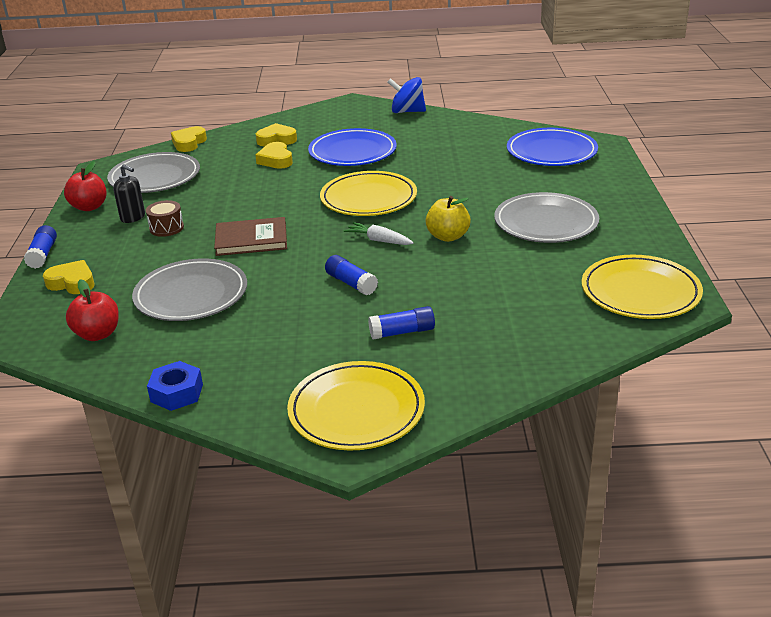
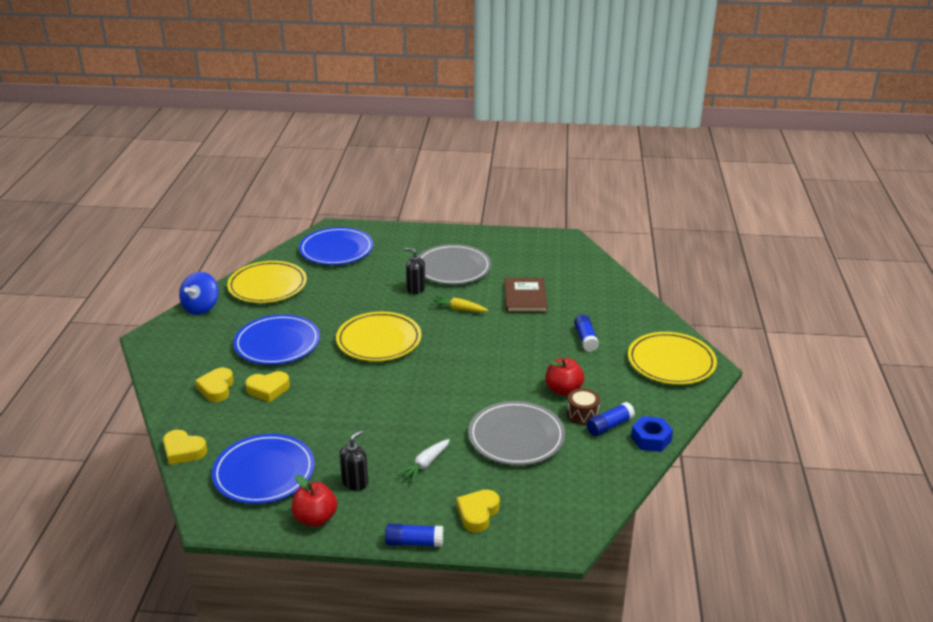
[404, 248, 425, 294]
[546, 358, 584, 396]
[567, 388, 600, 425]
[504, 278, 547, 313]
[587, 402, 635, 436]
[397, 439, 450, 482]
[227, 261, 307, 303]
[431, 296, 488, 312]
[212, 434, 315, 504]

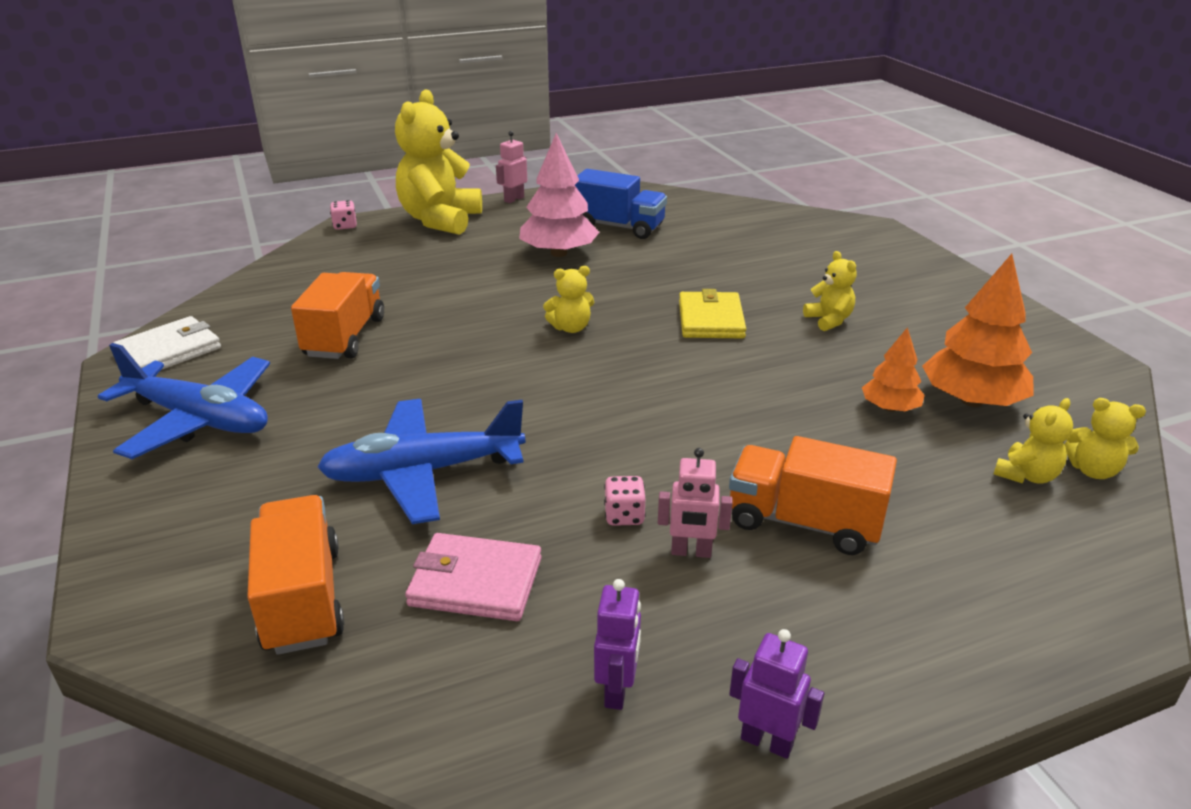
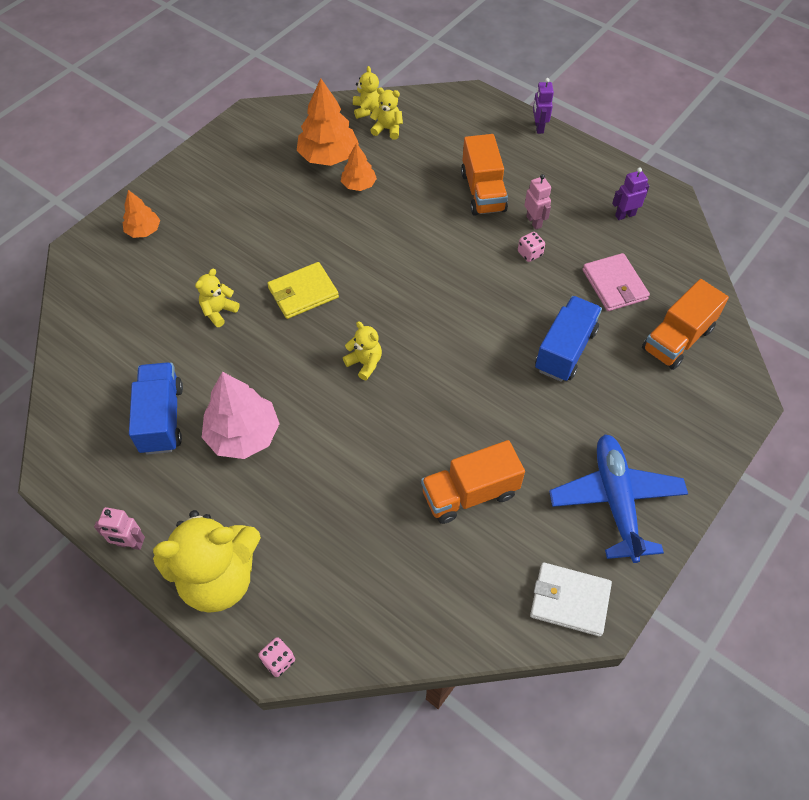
[122, 190, 160, 238]
[533, 78, 554, 134]
[195, 269, 239, 327]
[535, 296, 602, 382]

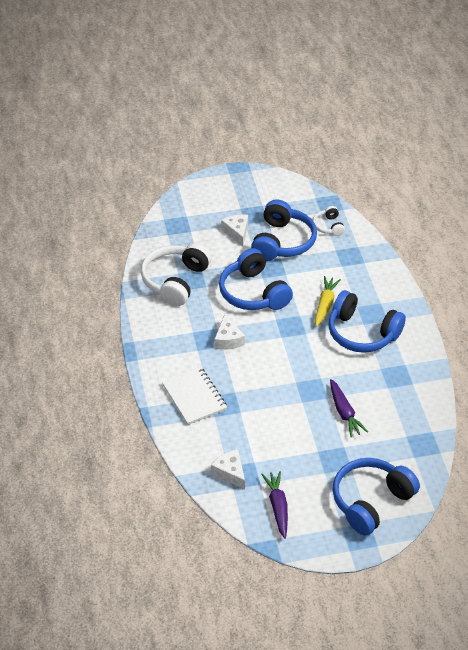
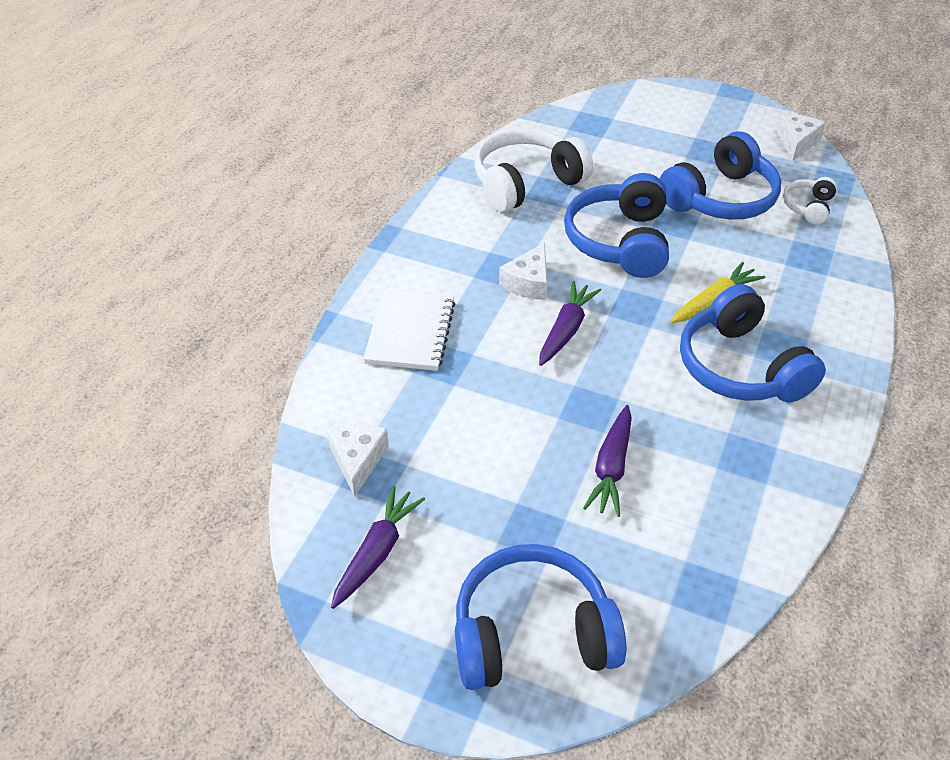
[539, 281, 601, 366]
[777, 114, 825, 161]

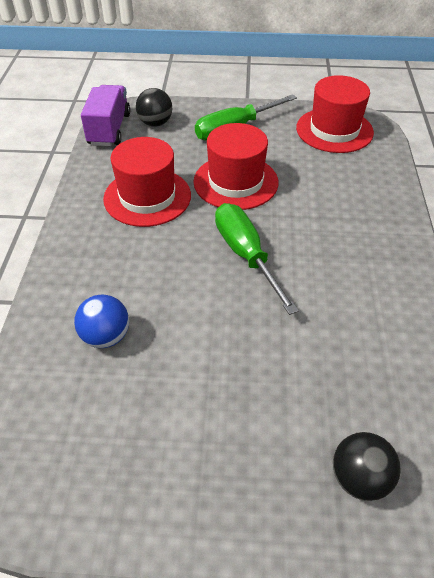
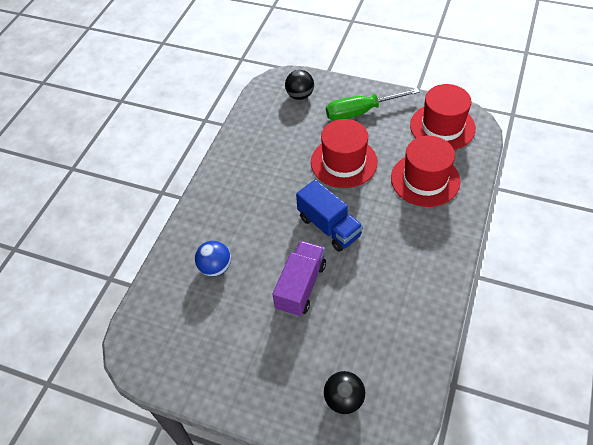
[272, 241, 326, 317]
[391, 136, 461, 207]
[296, 180, 363, 252]

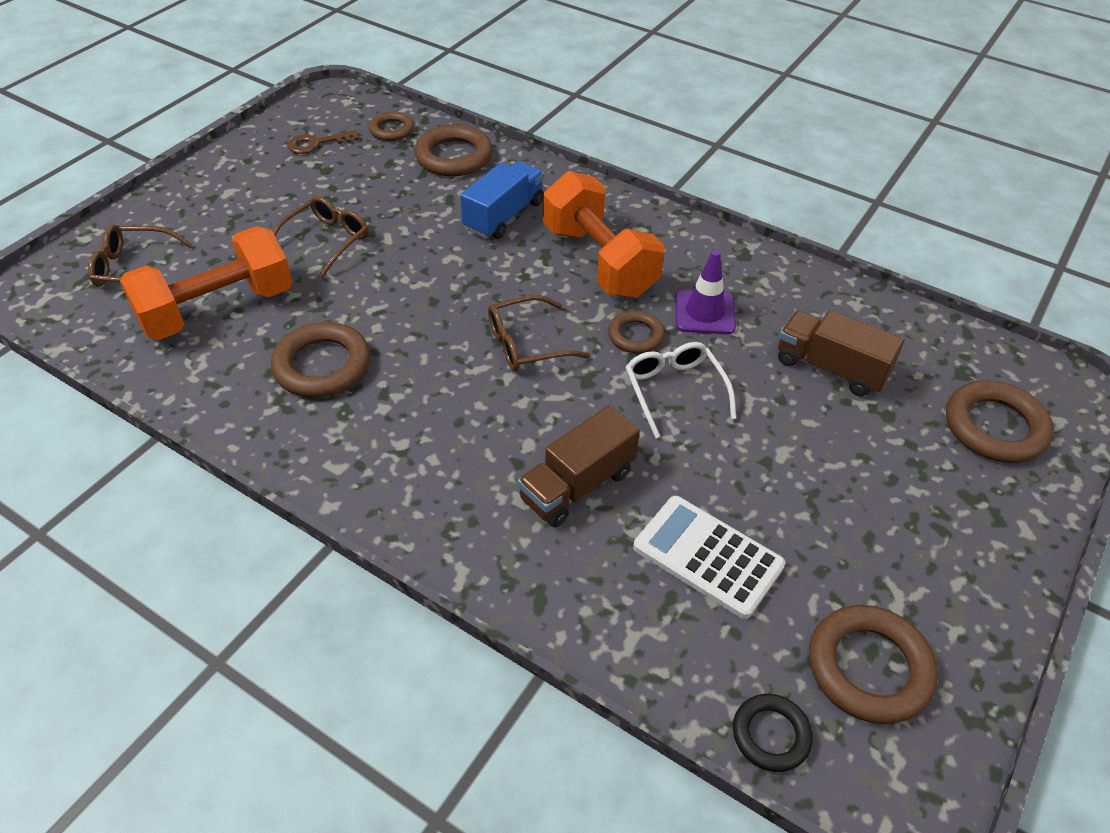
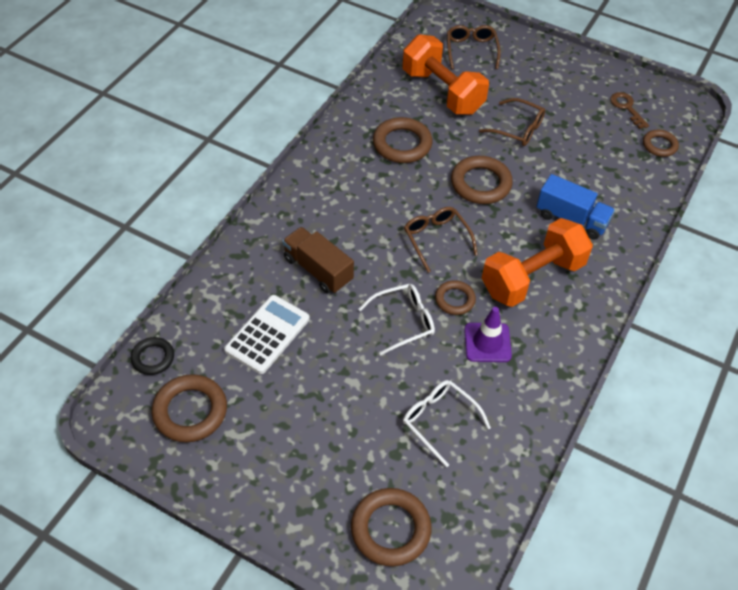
[451, 156, 513, 204]
[403, 380, 491, 467]

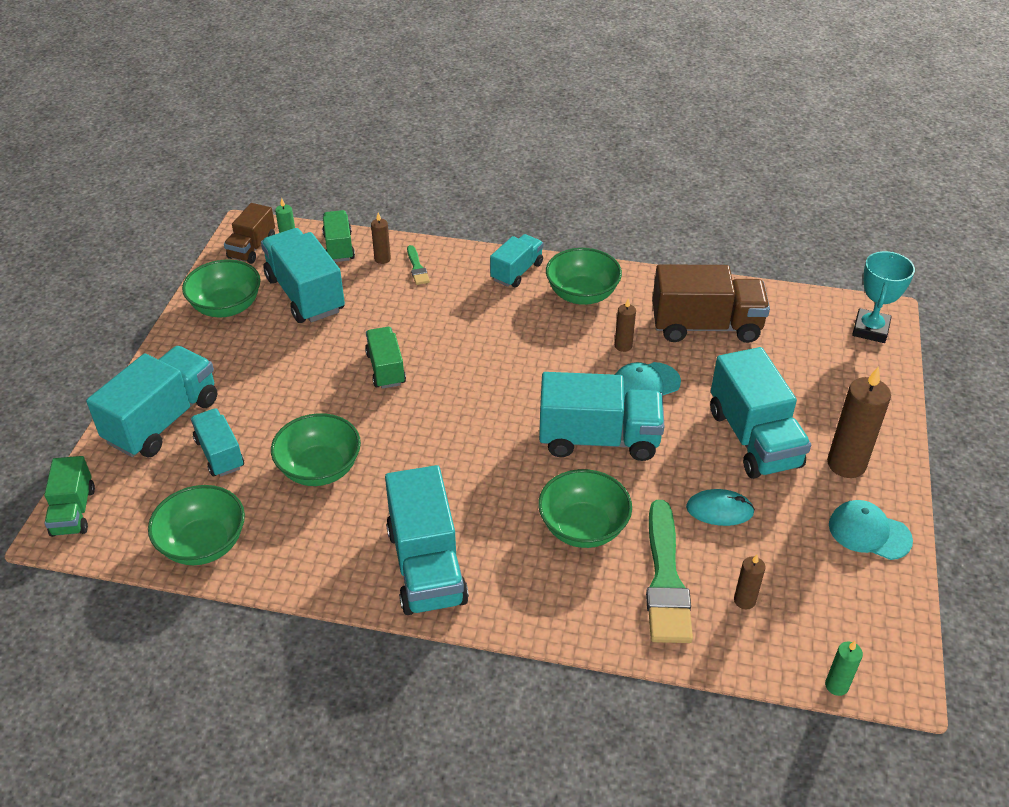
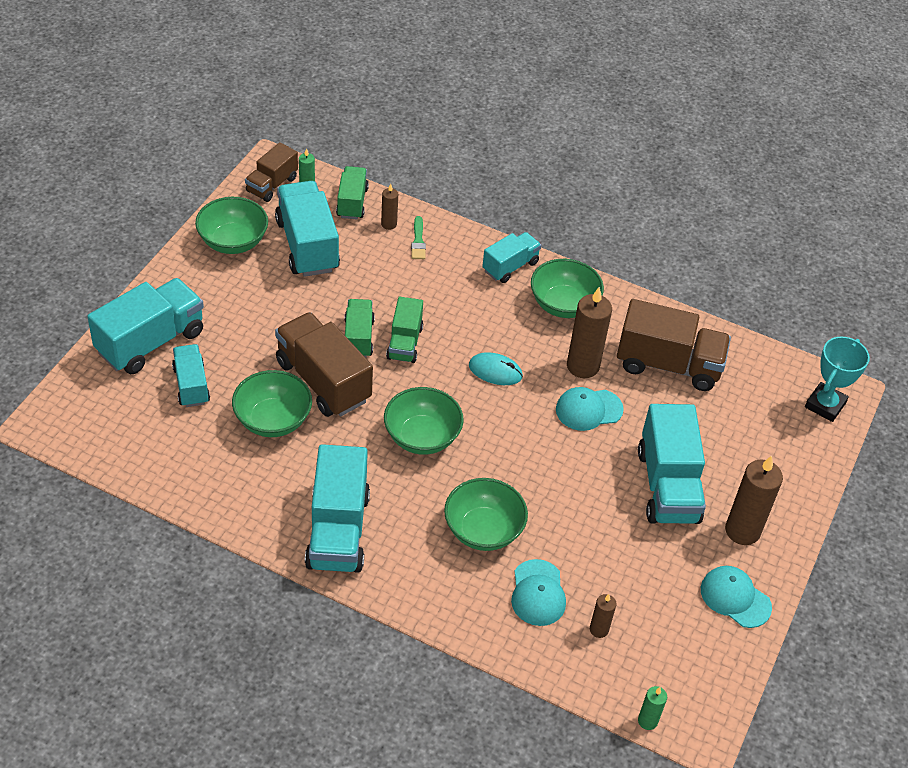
[539, 372, 664, 461] (first image)
[275, 312, 373, 417]
[386, 297, 423, 363]
[384, 387, 464, 455]
[469, 352, 523, 385]
[511, 559, 566, 626]
[567, 287, 612, 378]

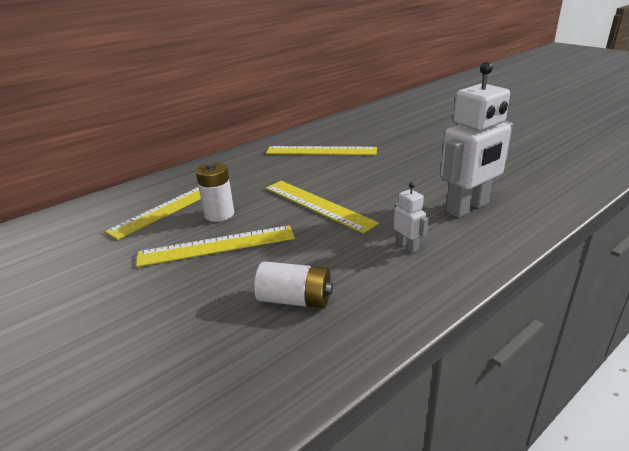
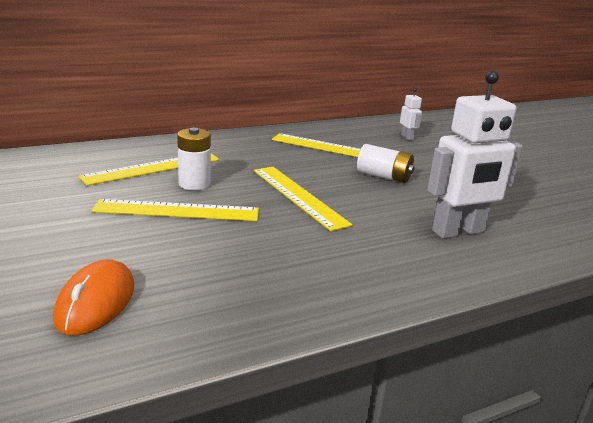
[53, 259, 134, 336]
[357, 144, 415, 183]
[400, 88, 422, 140]

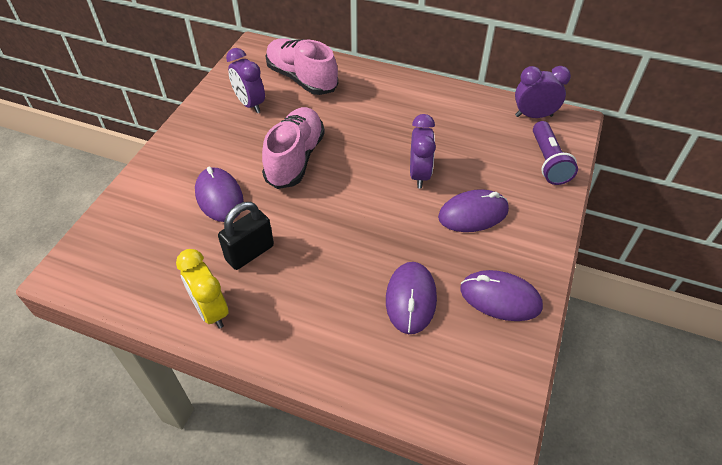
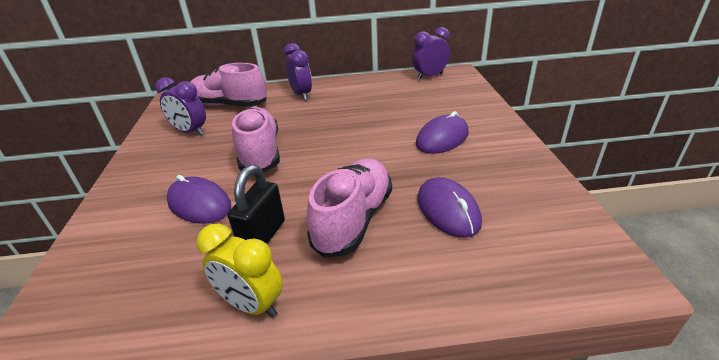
[460, 270, 543, 321] (first image)
[533, 121, 578, 185] (first image)
[307, 159, 392, 258]
[284, 43, 312, 100]

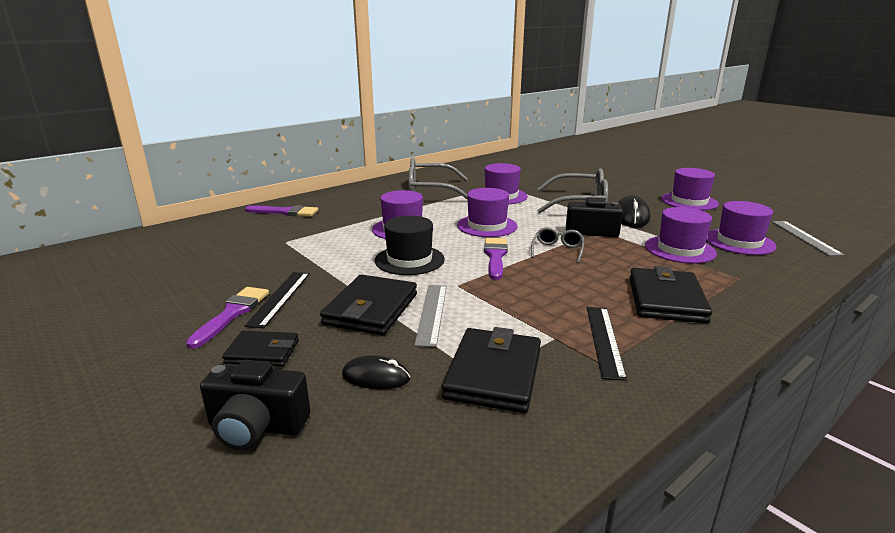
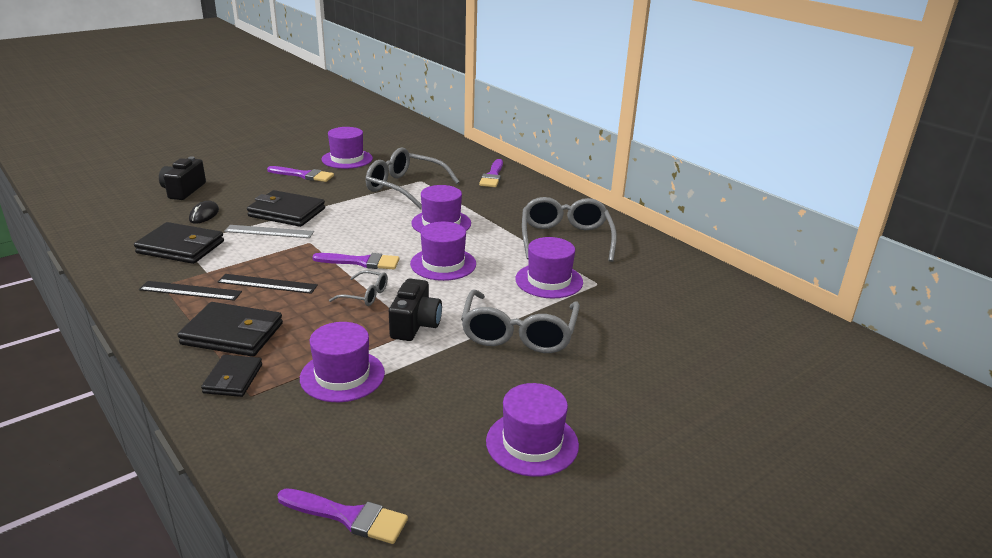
[375, 216, 445, 275] (first image)
[618, 195, 650, 227] (first image)
[366, 148, 460, 209]
[201, 355, 262, 397]
[218, 274, 318, 294]
[322, 127, 373, 169]
[277, 488, 408, 544]

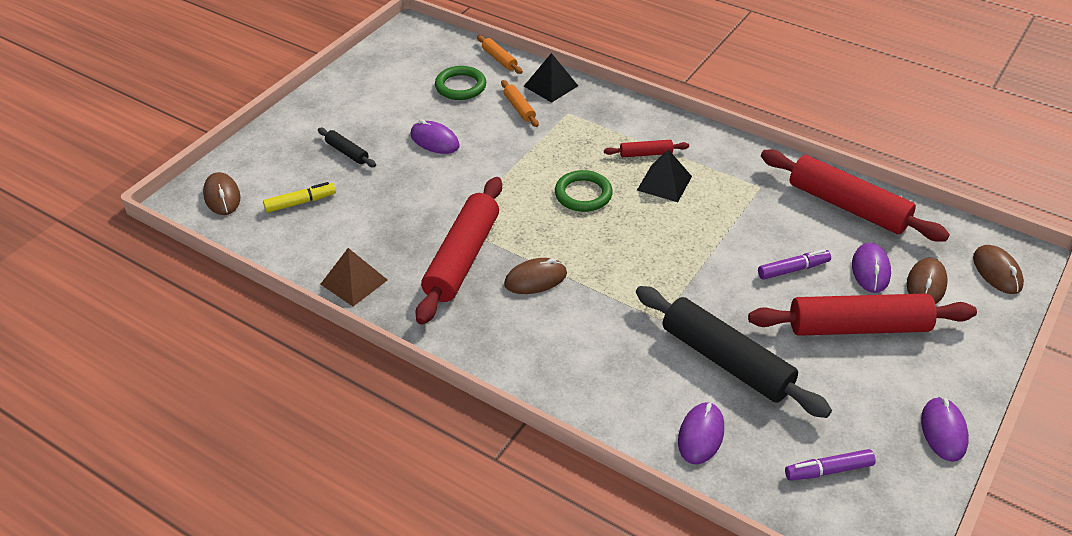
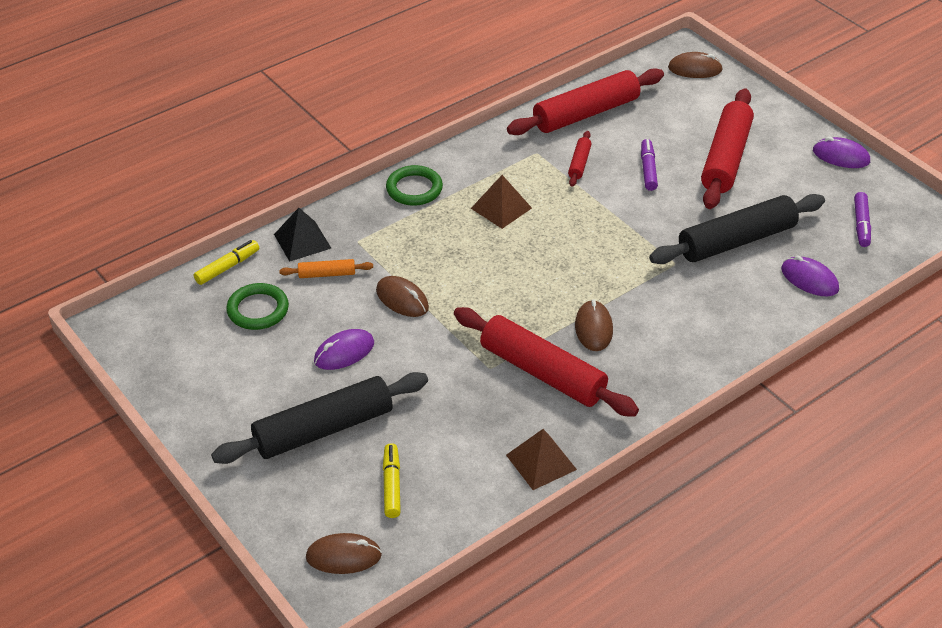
[852, 243, 891, 293] (first image)
[386, 165, 443, 206]
[568, 131, 592, 187]
[376, 276, 429, 317]
[194, 240, 259, 285]
[471, 175, 532, 229]
[211, 372, 428, 464]

